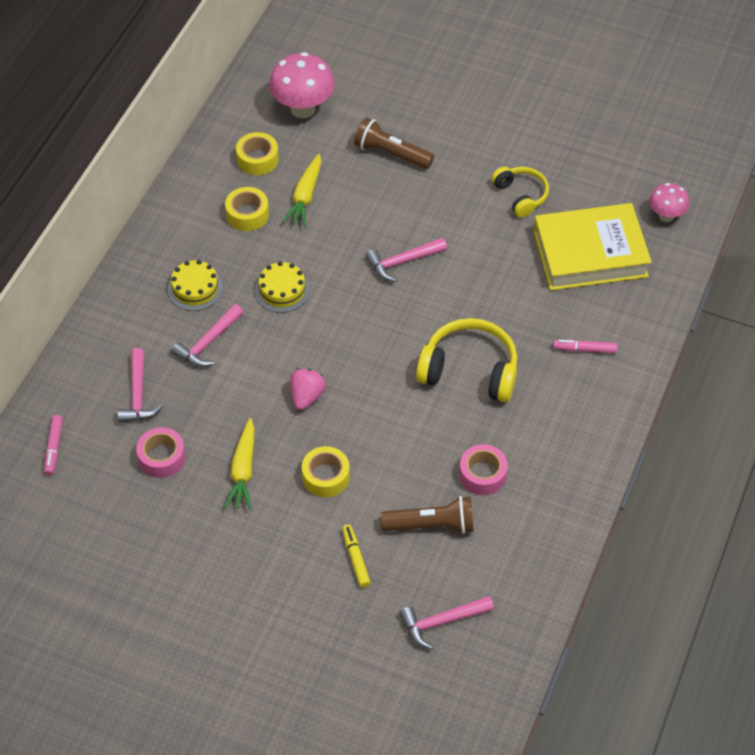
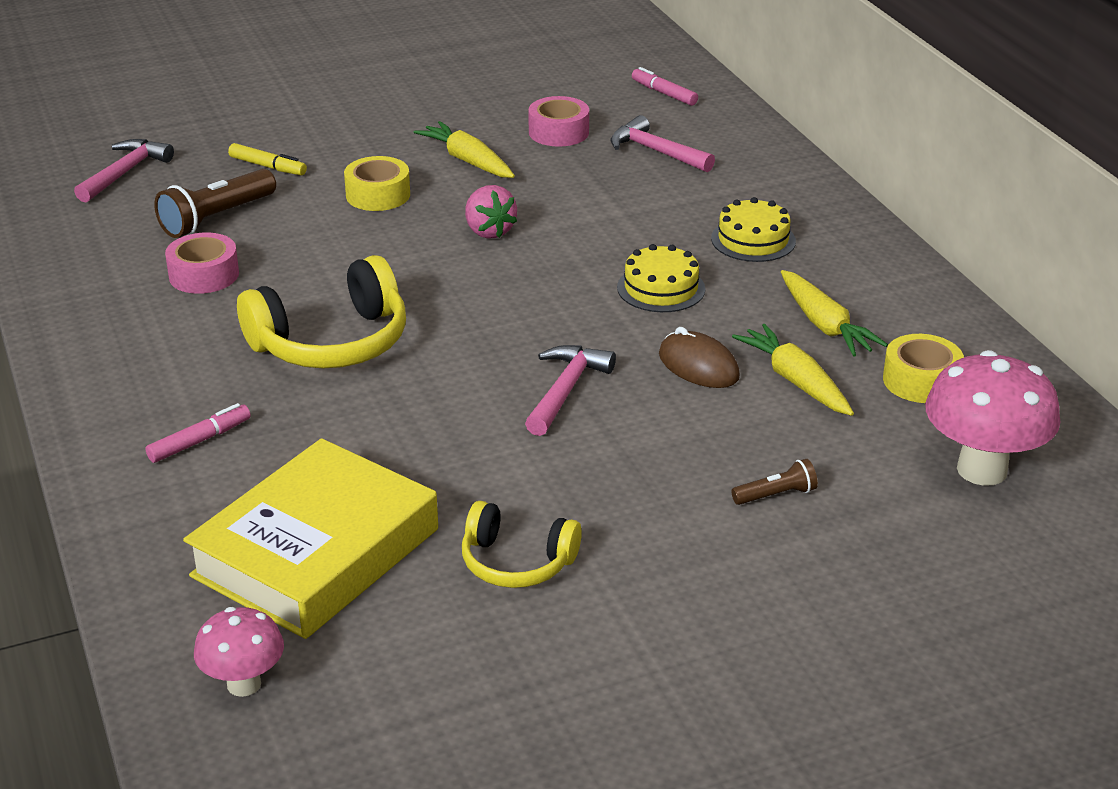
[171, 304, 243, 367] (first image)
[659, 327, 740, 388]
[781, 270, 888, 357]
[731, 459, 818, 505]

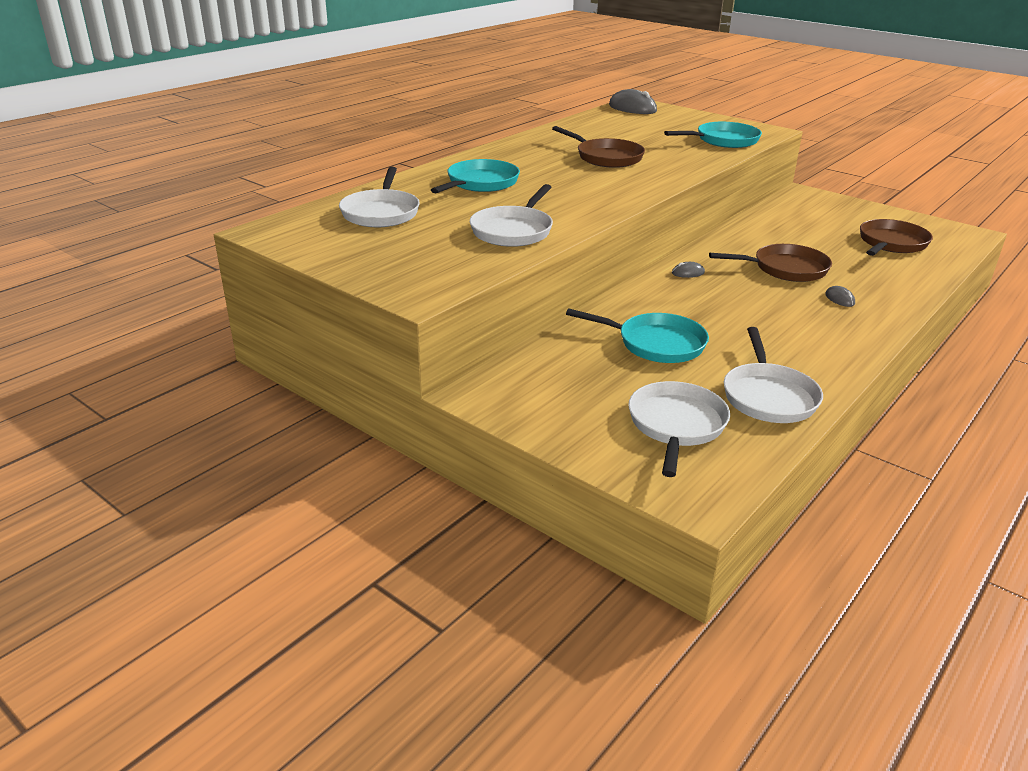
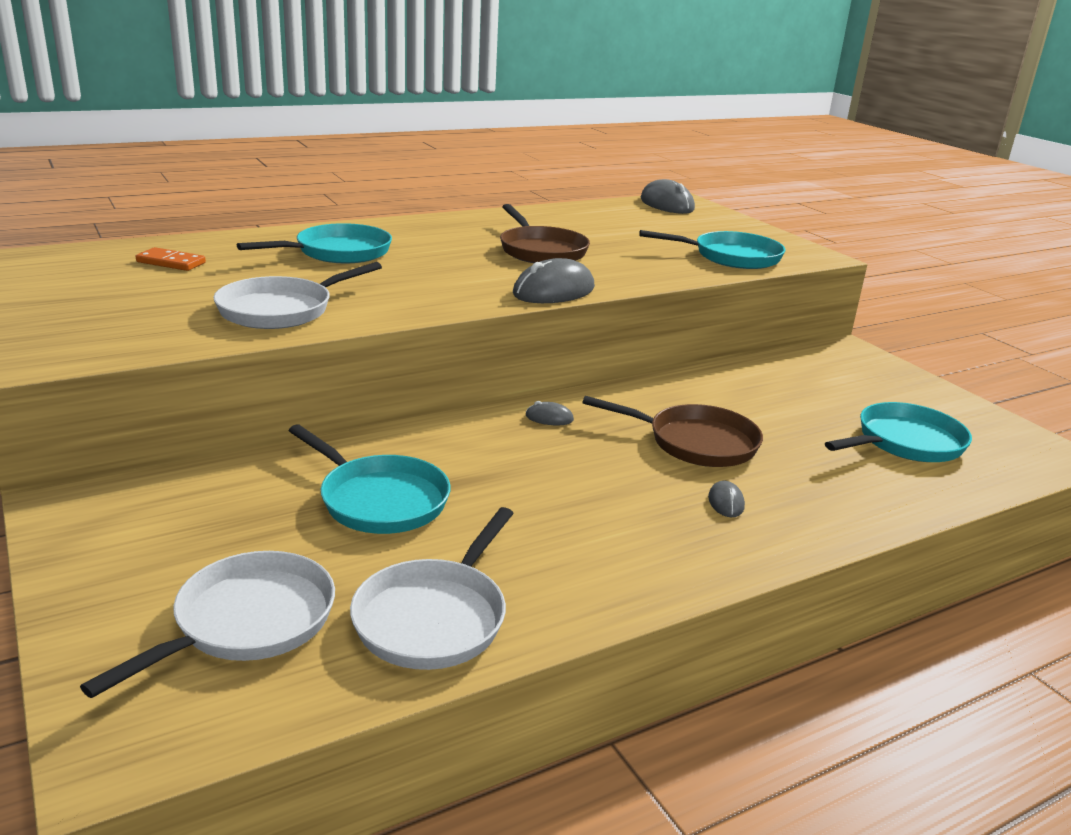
[513, 258, 595, 303]
[136, 247, 206, 271]
[825, 402, 972, 462]

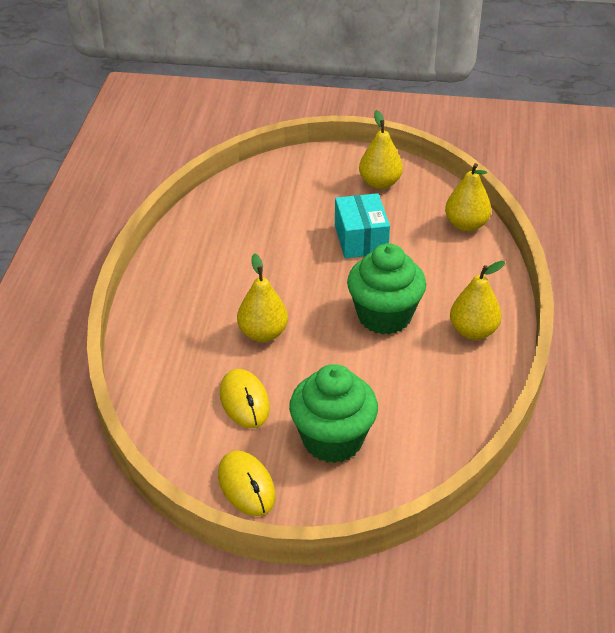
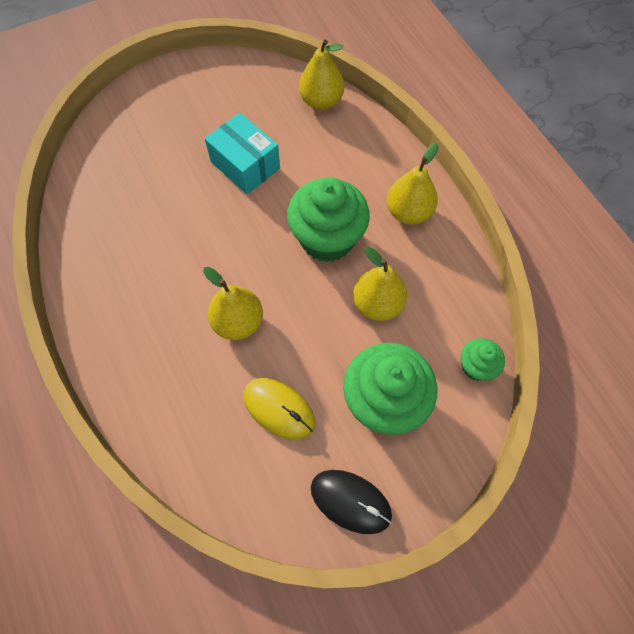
[461, 338, 505, 381]
[353, 247, 407, 321]
[311, 470, 392, 534]

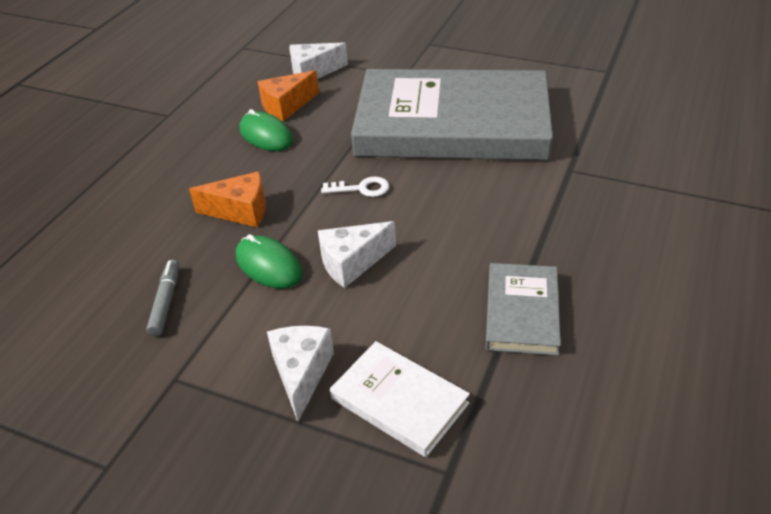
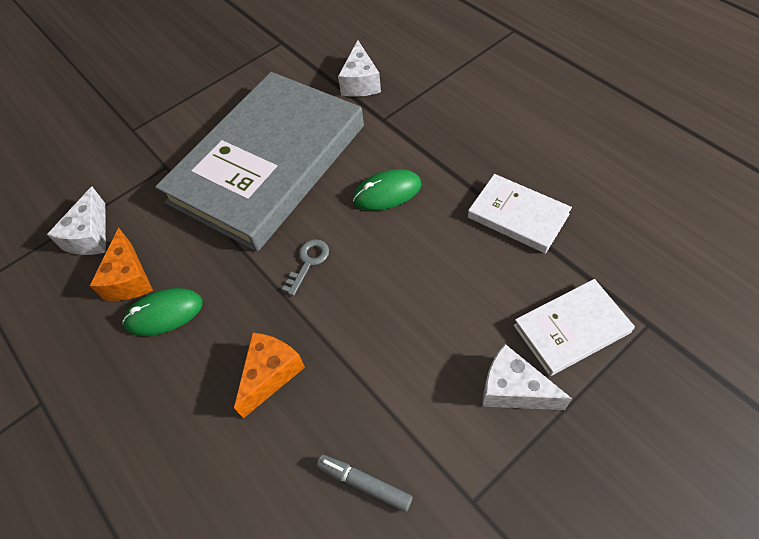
[353, 169, 422, 211]
[338, 40, 381, 97]
[282, 239, 329, 296]
[468, 174, 572, 254]

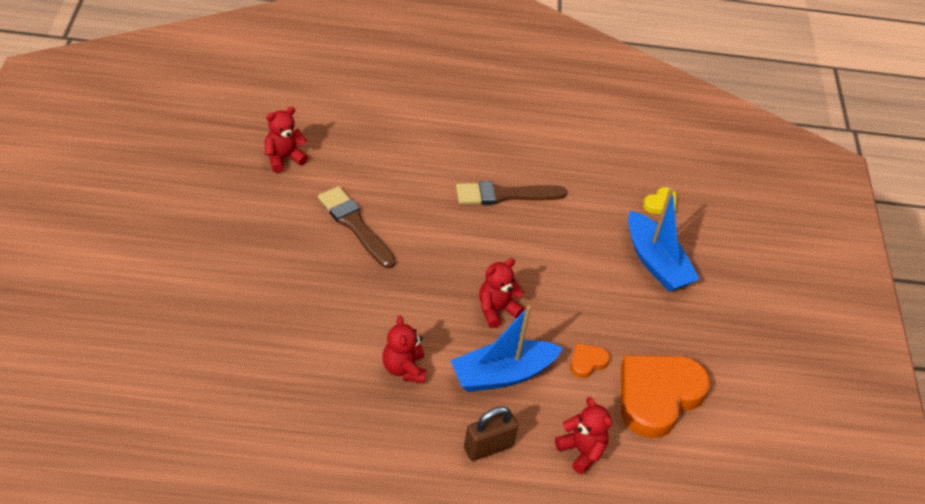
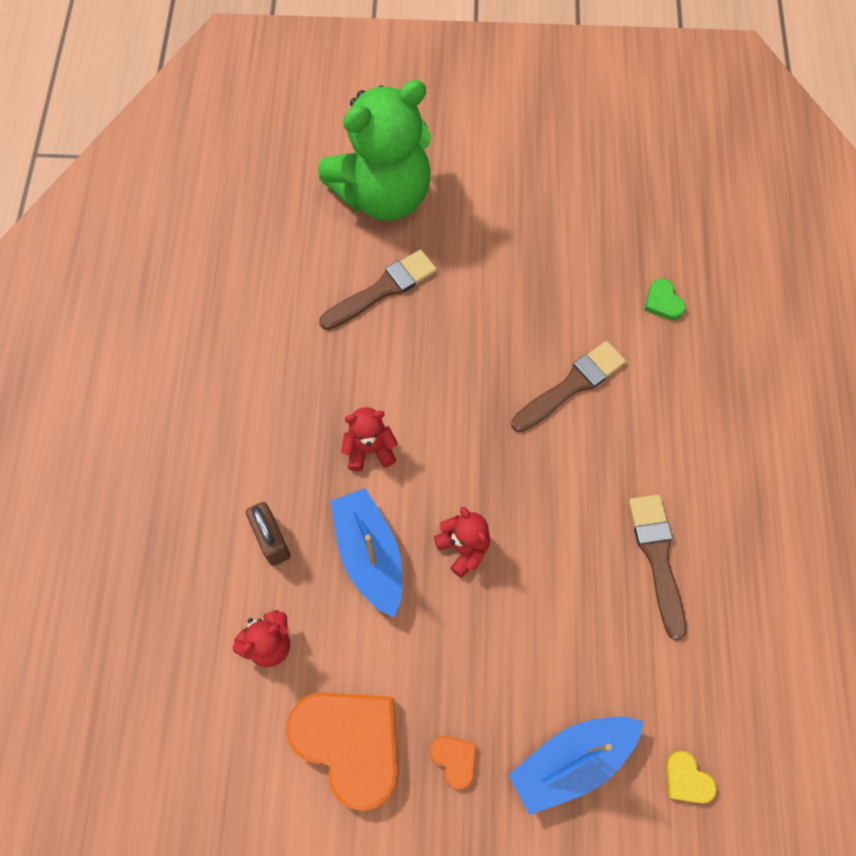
[318, 80, 431, 221]
[319, 250, 437, 330]
[430, 736, 476, 789]
[644, 278, 686, 320]

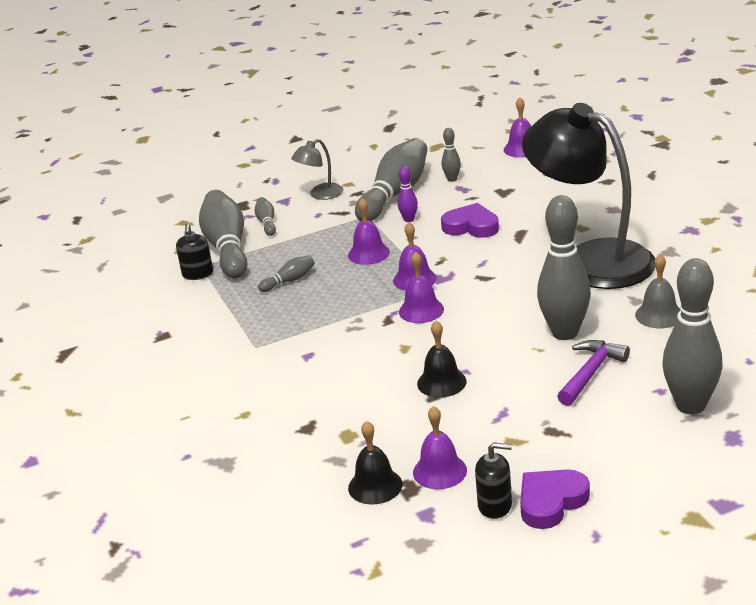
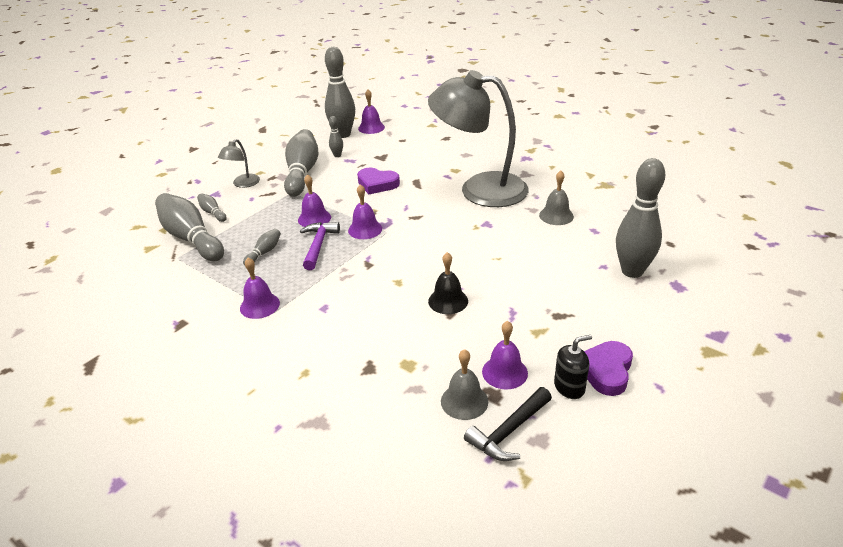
[176, 223, 213, 280] (first image)
[398, 166, 418, 222] (first image)
[464, 387, 552, 461]
[240, 257, 280, 319]
[325, 47, 355, 138]
[300, 222, 340, 270]
[441, 349, 488, 420]
[428, 70, 529, 207]
[357, 168, 400, 194]

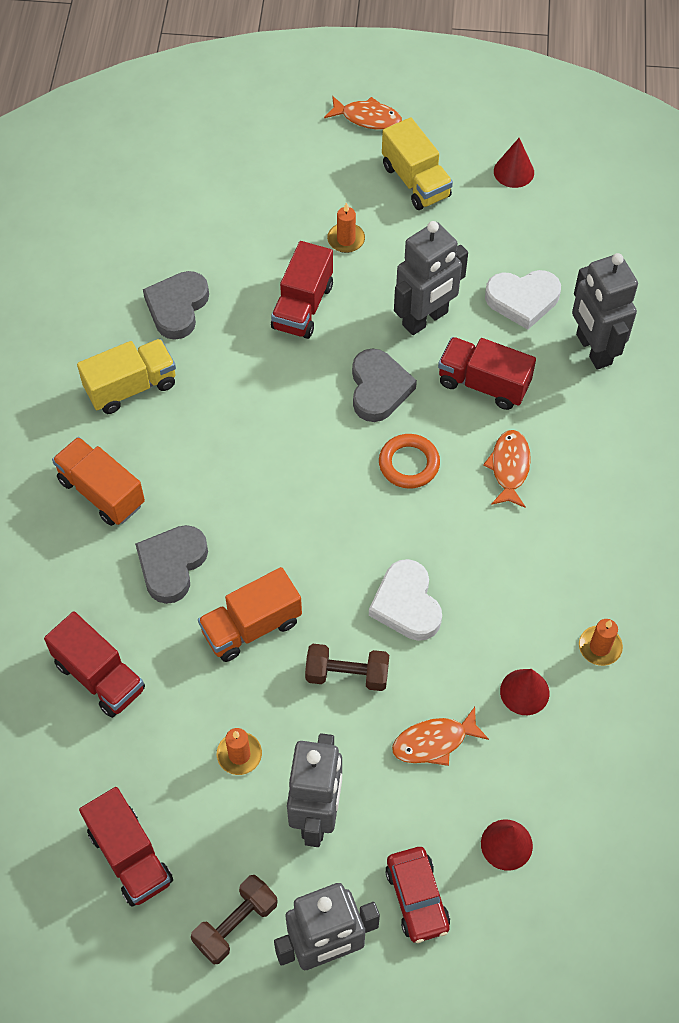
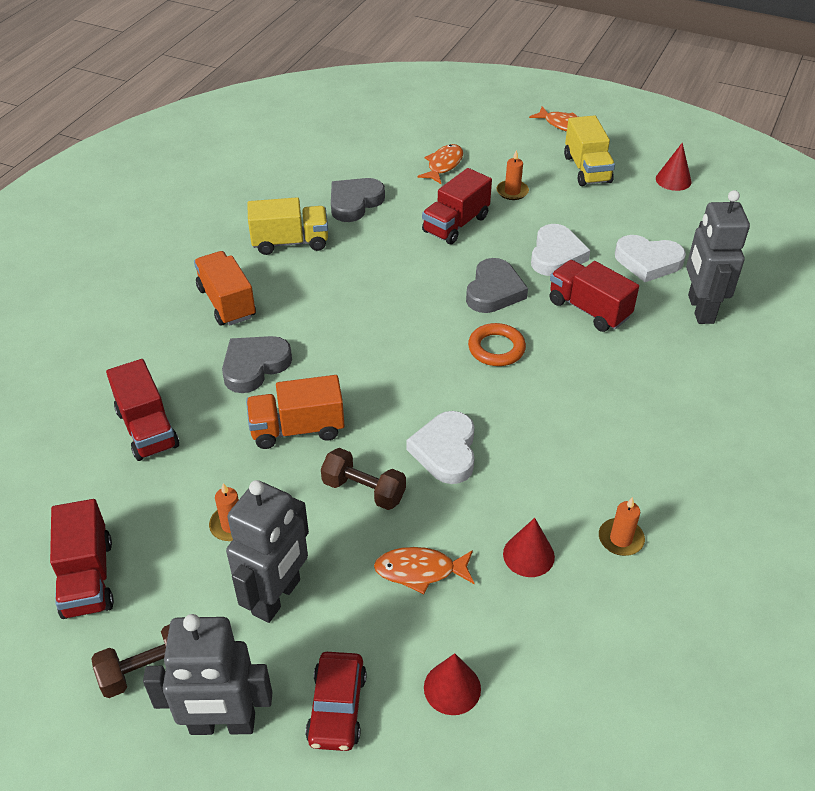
[417, 144, 463, 184]
[531, 224, 590, 276]

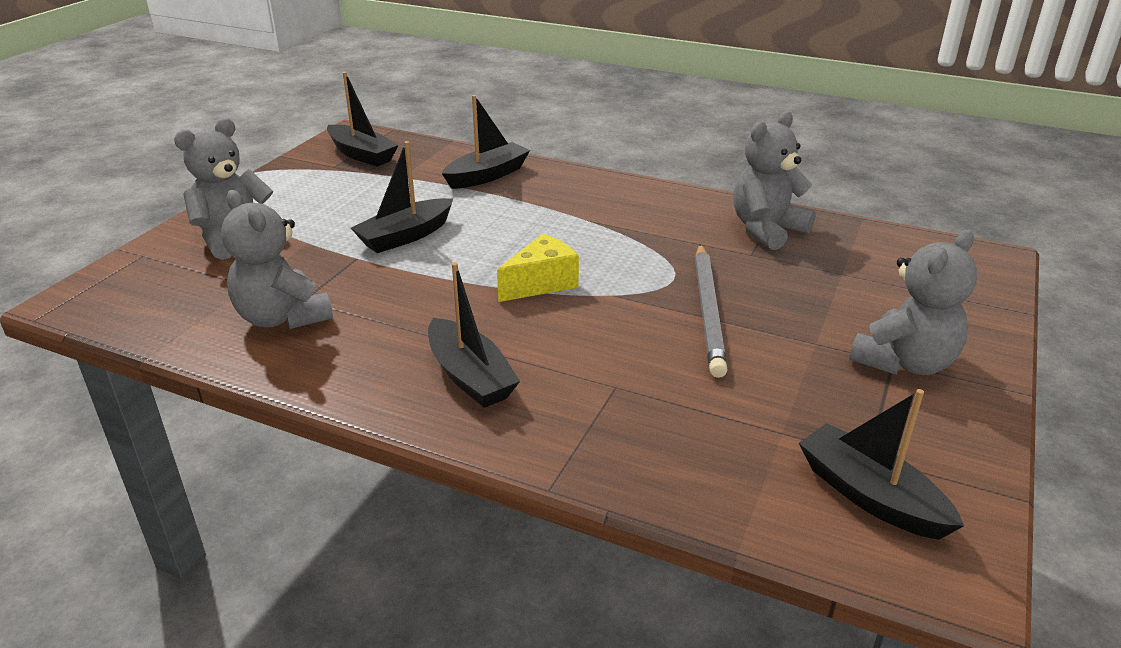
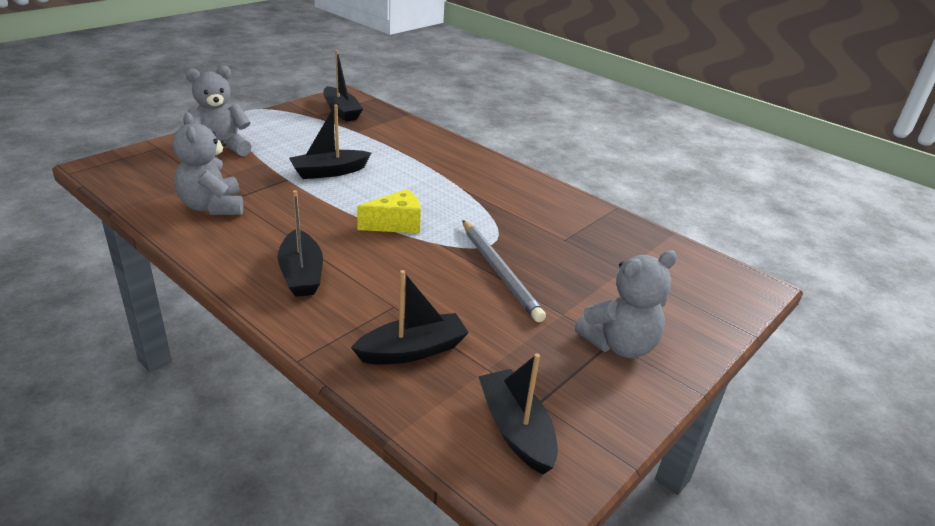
[733, 111, 816, 250] (first image)
[351, 270, 469, 365]
[462, 220, 546, 322]

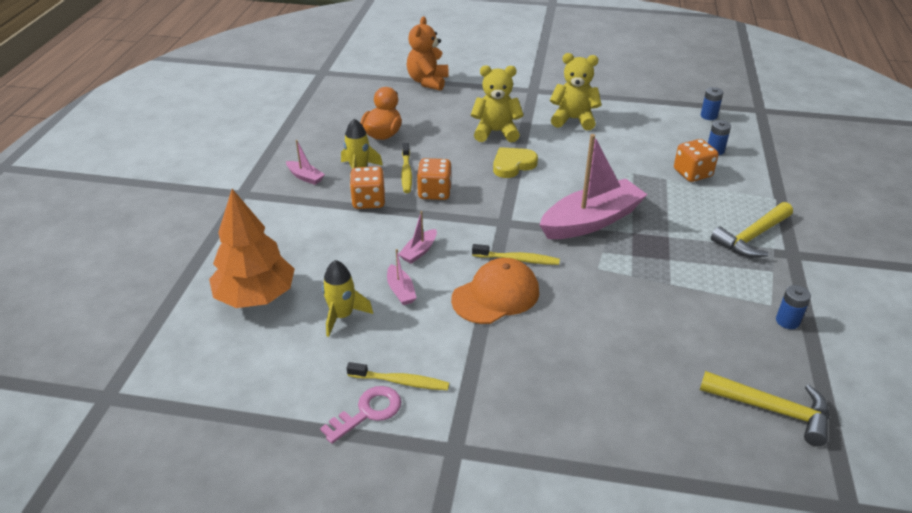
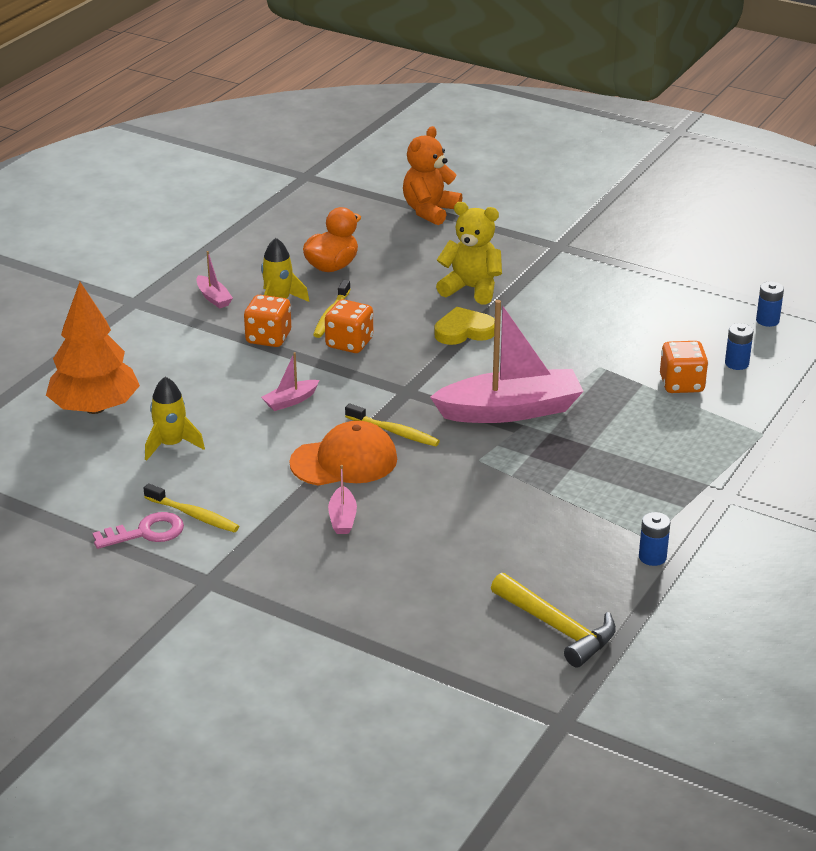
[550, 53, 601, 130] (first image)
[711, 202, 793, 258] (first image)
[328, 465, 357, 534]

